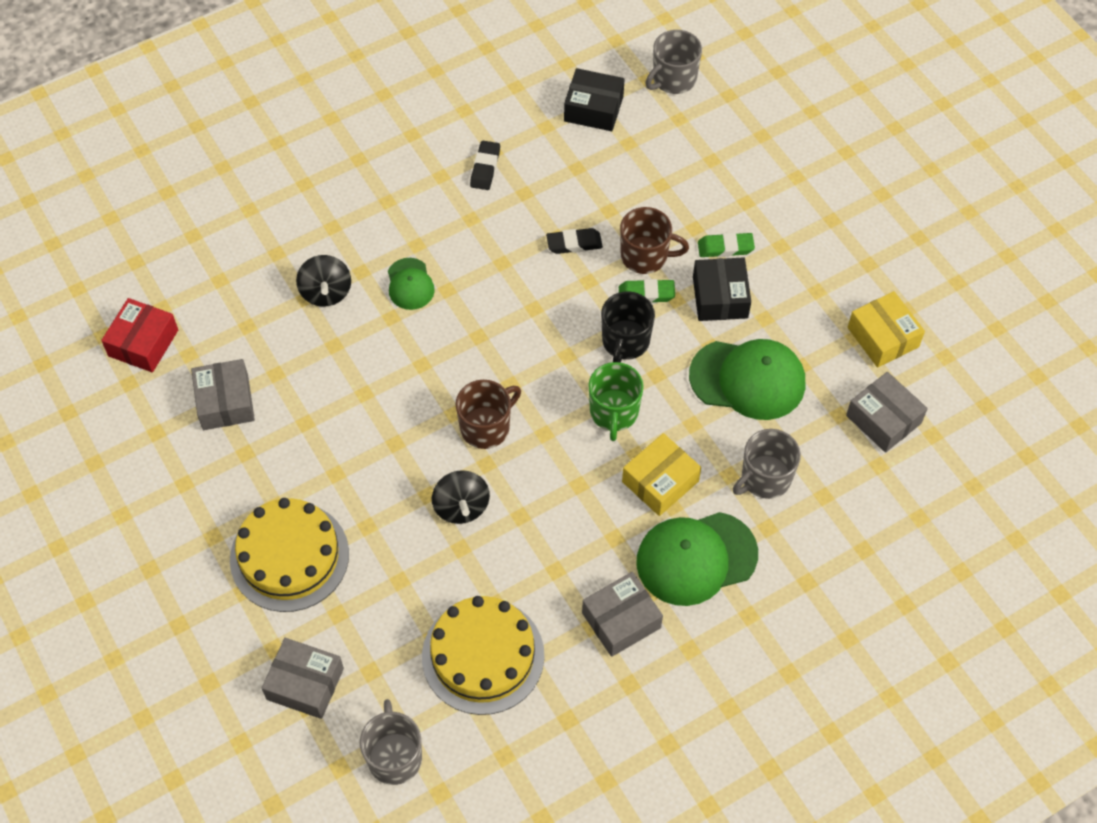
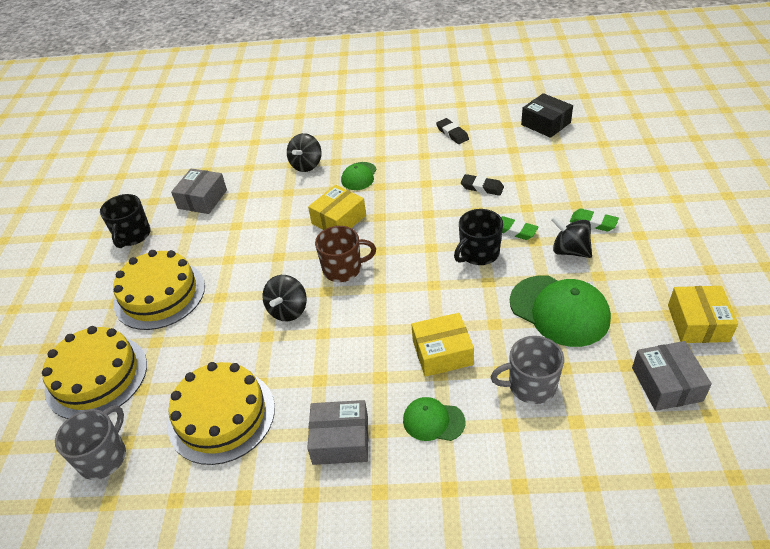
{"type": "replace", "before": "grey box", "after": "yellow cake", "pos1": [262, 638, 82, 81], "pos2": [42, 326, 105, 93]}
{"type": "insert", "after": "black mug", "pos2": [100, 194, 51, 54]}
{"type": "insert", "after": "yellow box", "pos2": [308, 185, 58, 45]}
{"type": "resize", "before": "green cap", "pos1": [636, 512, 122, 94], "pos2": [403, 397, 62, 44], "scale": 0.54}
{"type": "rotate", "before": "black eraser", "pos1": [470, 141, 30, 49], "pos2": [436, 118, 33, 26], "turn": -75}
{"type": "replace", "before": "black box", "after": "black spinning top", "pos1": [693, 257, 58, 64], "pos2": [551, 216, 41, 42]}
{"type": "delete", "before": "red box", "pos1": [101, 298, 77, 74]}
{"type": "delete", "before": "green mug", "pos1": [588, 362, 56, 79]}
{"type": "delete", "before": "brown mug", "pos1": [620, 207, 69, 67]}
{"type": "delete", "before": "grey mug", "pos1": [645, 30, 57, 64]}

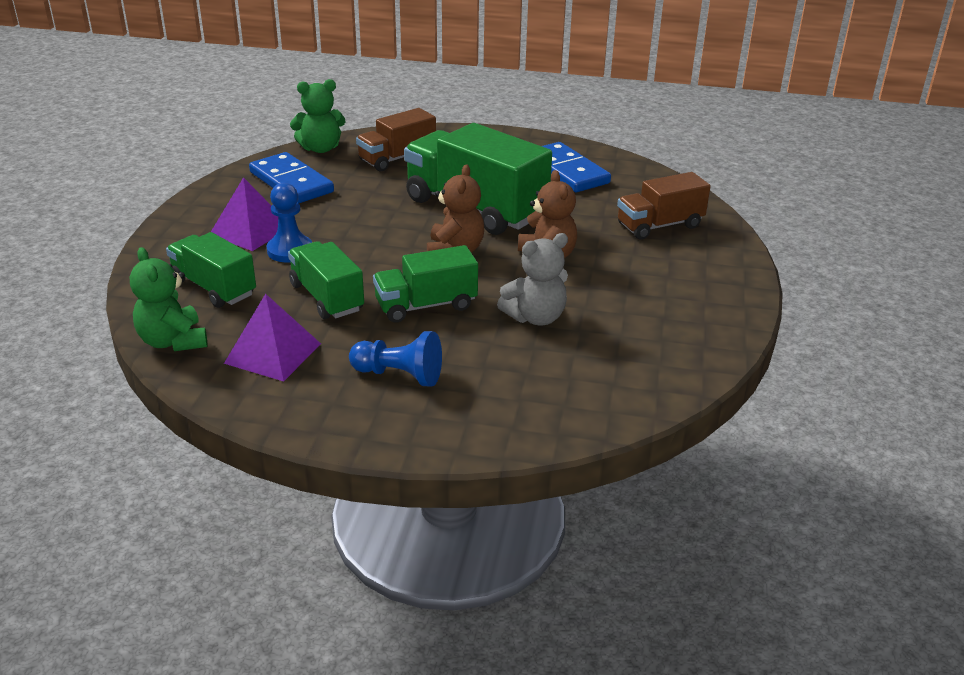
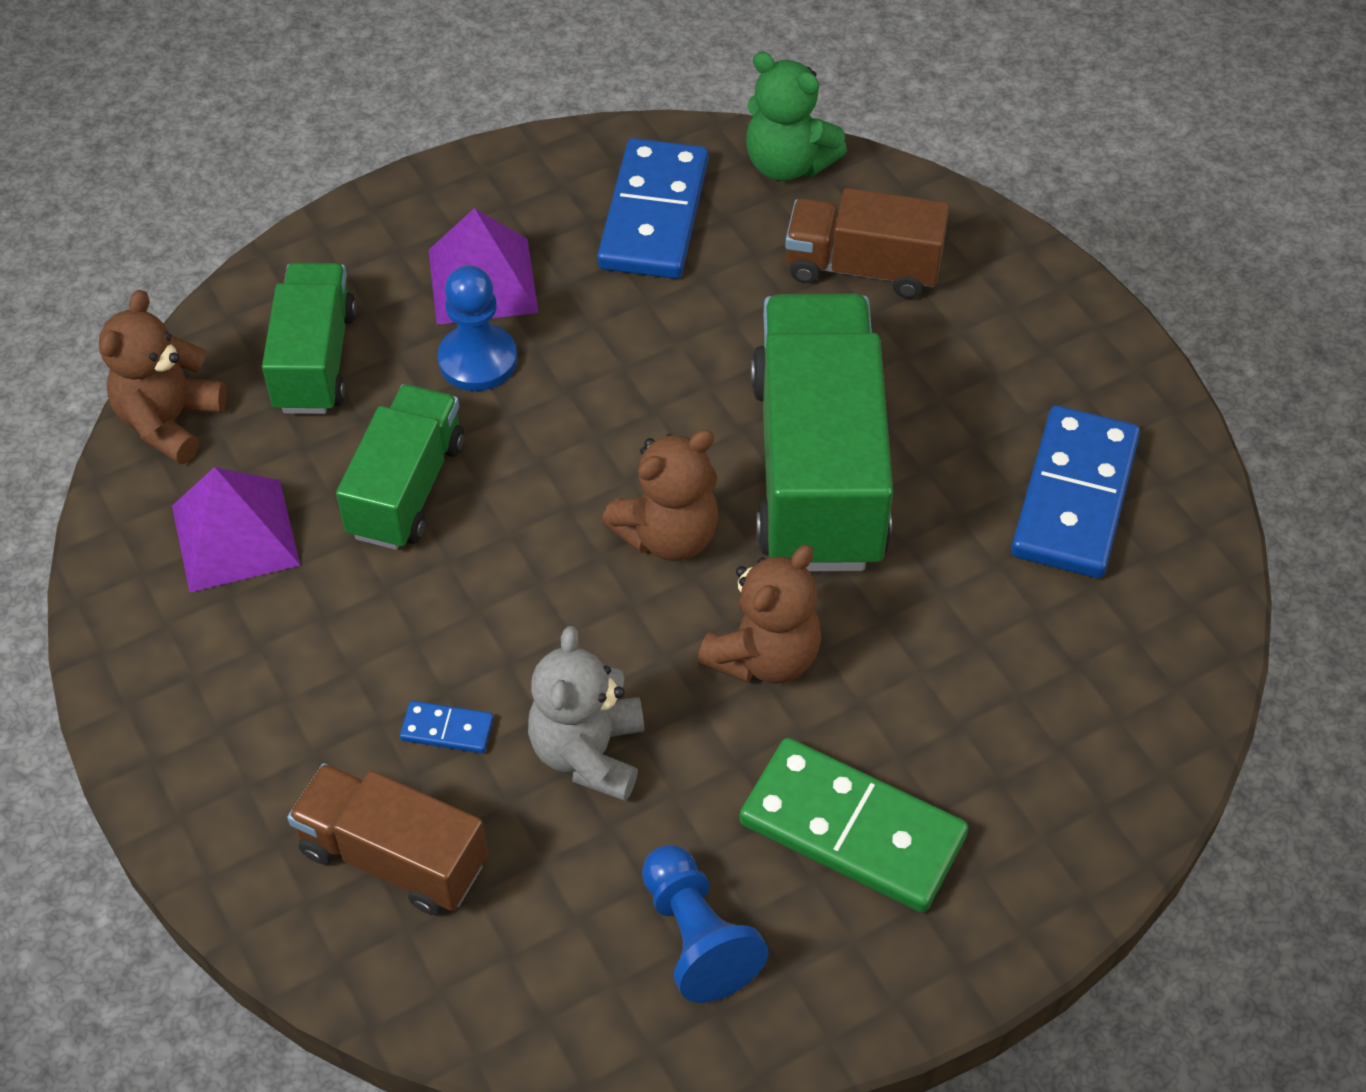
{"type": "recolor", "before": "green teddy bear", "after": "brown teddy bear", "pos1": [130, 247, 77, 104], "pos2": [99, 290, 128, 174]}
{"type": "move", "before": "brown truck", "pos1": [617, 172, 94, 68], "pos2": [287, 763, 201, 152]}
{"type": "insert", "after": "blue domino", "pos2": [400, 701, 94, 52]}
{"type": "rotate", "before": "grey teddy bear", "pos1": [497, 233, 71, 92], "pos2": [528, 626, 116, 175], "turn": 75}
{"type": "move", "before": "blue pawn", "pos1": [349, 331, 93, 56], "pos2": [642, 845, 127, 158]}
{"type": "insert", "after": "green domino", "pos2": [739, 738, 229, 175]}
{"type": "delete", "before": "green truck", "pos1": [373, 245, 105, 78]}

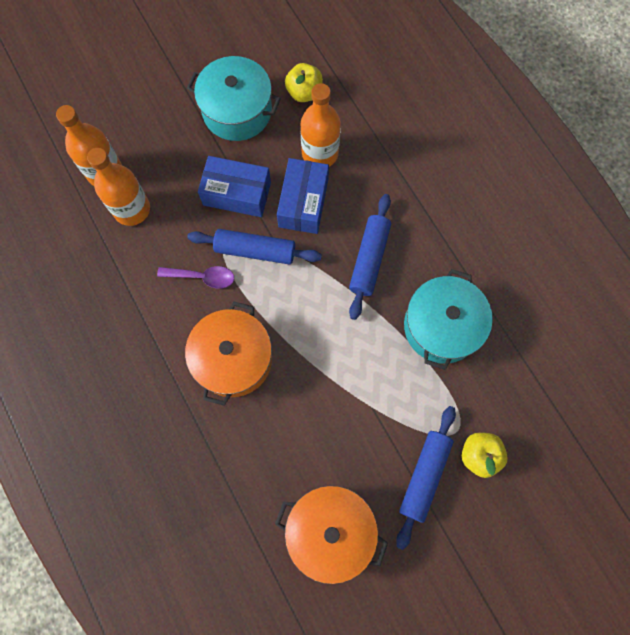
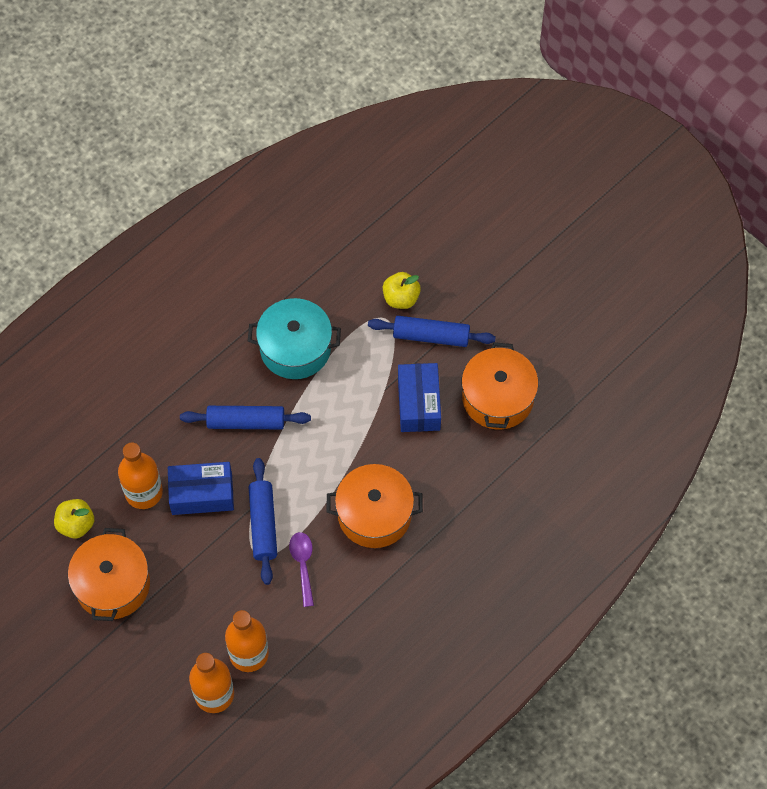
{"type": "recolor", "before": "turquoise pot", "after": "orange pot", "pos1": [187, 56, 94, 85], "pos2": [68, 528, 82, 93]}
{"type": "move", "before": "blue box", "pos1": [198, 156, 73, 61], "pos2": [398, 363, 43, 69]}

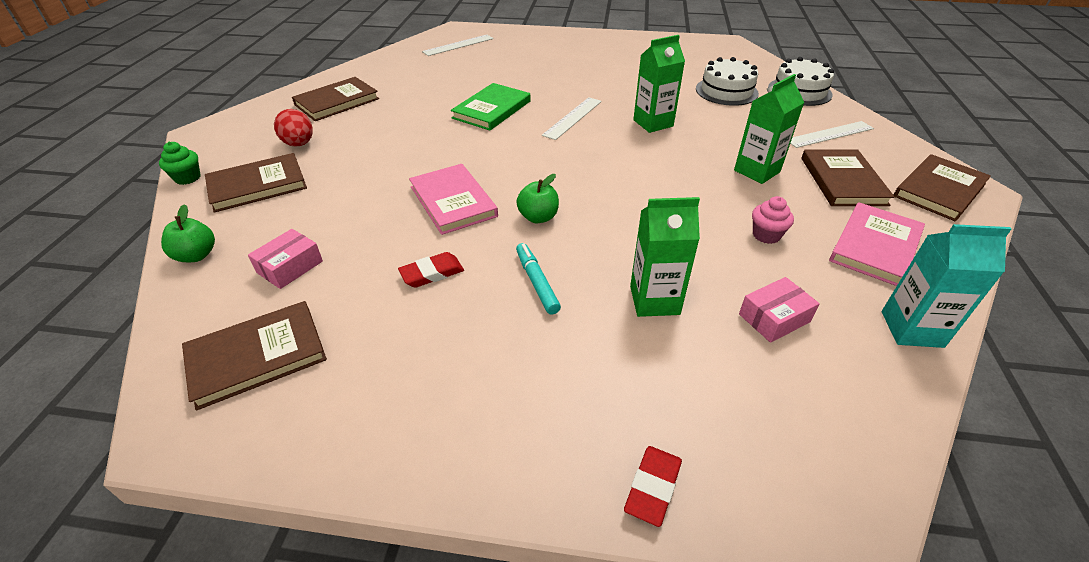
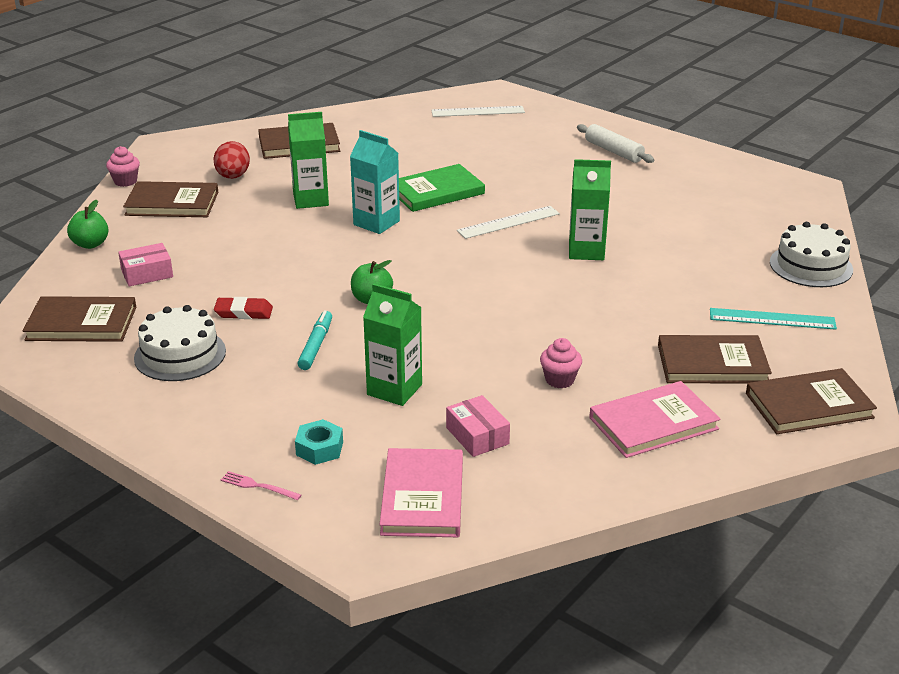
{"type": "recolor", "before": "green cupcake", "after": "pink cupcake", "pos1": [159, 142, 42, 43], "pos2": [106, 146, 34, 41]}
{"type": "move", "before": "white cake", "pos1": [696, 57, 63, 49], "pos2": [134, 305, 92, 76]}
{"type": "replace", "before": "red eraser", "after": "pink fork", "pos1": [624, 446, 58, 81], "pos2": [221, 471, 80, 29]}
{"type": "move", "before": "green carton", "pos1": [734, 74, 70, 110], "pos2": [288, 112, 41, 97]}
{"type": "insert", "after": "turquoise nut", "pos2": [295, 419, 48, 46]}
{"type": "move", "before": "turquoise carton", "pos1": [881, 224, 130, 124], "pos2": [350, 130, 50, 104]}
{"type": "move", "before": "pink book", "pos1": [409, 164, 89, 71], "pos2": [379, 448, 84, 89]}
{"type": "rotate", "before": "pink box", "pos1": [739, 277, 81, 66], "pos2": [446, 395, 64, 62], "turn": 60}
{"type": "insert", "after": "white rolling pin", "pos2": [577, 124, 77, 39]}
{"type": "rotate", "before": "brown book", "pos1": [801, 149, 94, 57], "pos2": [658, 335, 114, 48], "turn": 60}
{"type": "recolor", "before": "white ruler", "after": "turquoise ruler", "pos1": [790, 121, 84, 27], "pos2": [710, 308, 127, 22]}

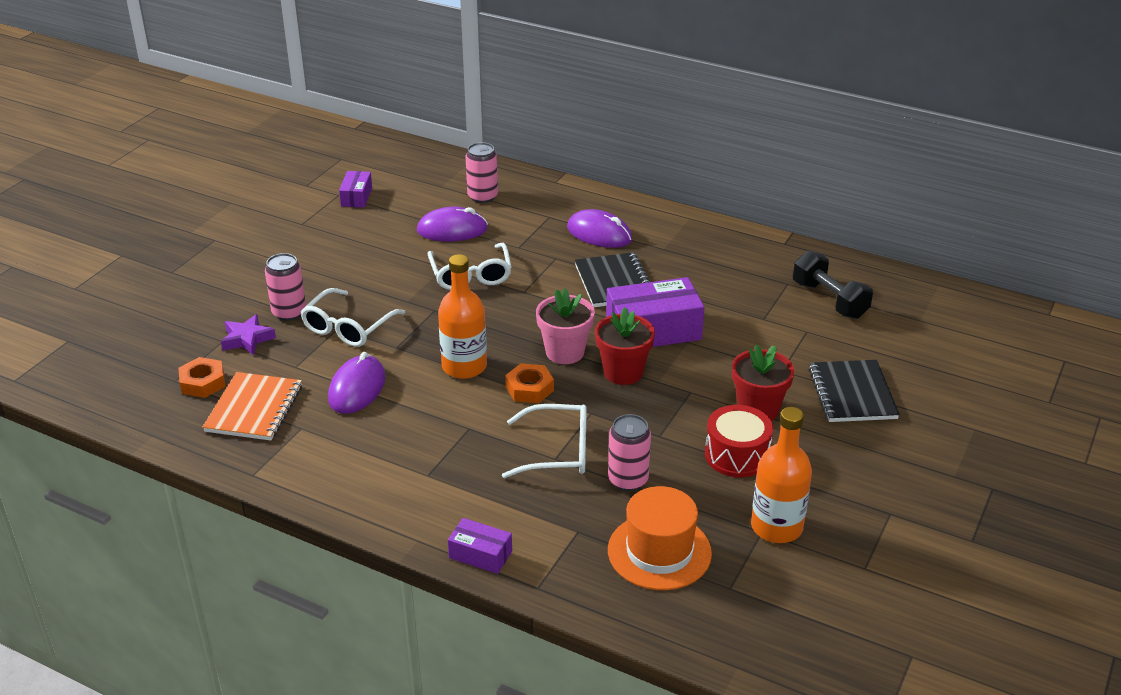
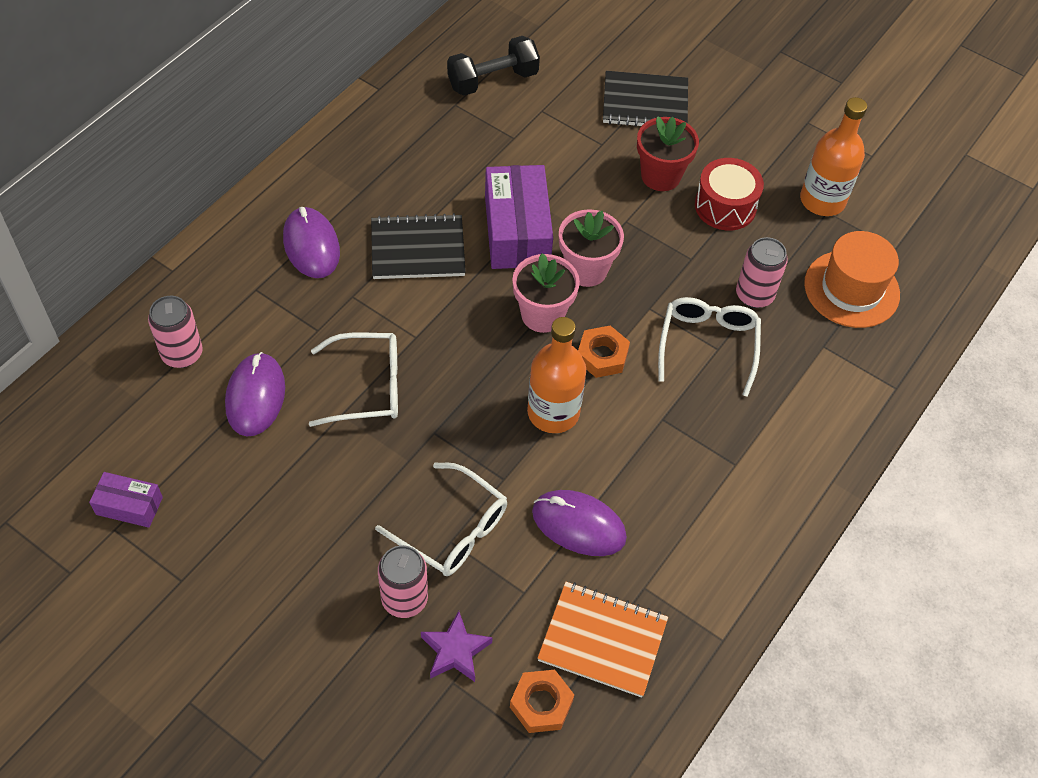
{"type": "rotate", "before": "purple mouse", "pos1": [567, 209, 65, 39], "pos2": [283, 207, 57, 71], "turn": -60}
{"type": "recolor", "before": "red flower pot", "after": "pink flower pot", "pos1": [595, 307, 60, 78], "pos2": [559, 209, 65, 78]}
{"type": "delete", "before": "purple box", "pos1": [448, 518, 64, 56]}

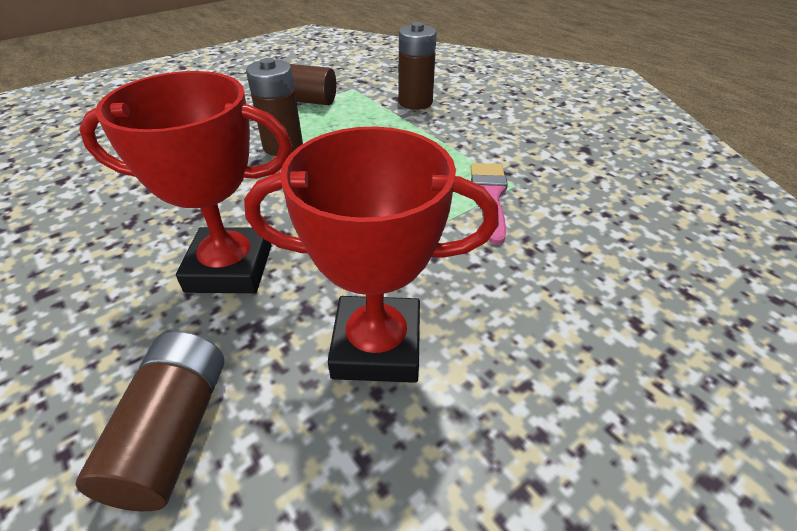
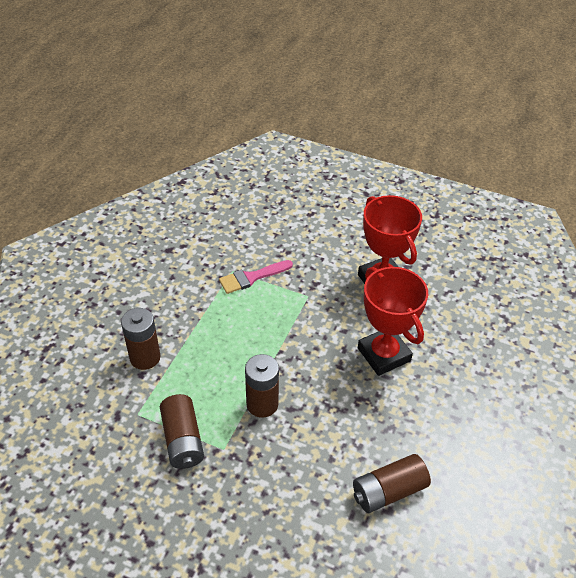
{"type": "move", "before": "brown battery", "pos1": [76, 331, 148, 180], "pos2": [353, 454, 78, 59]}

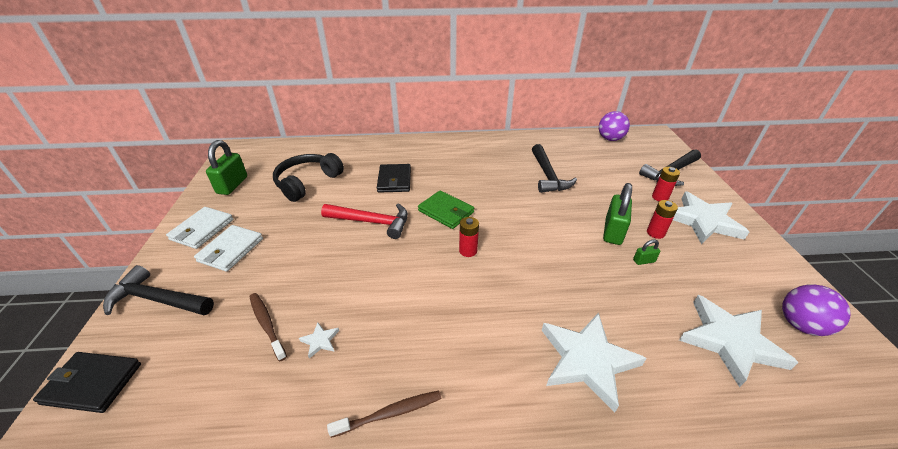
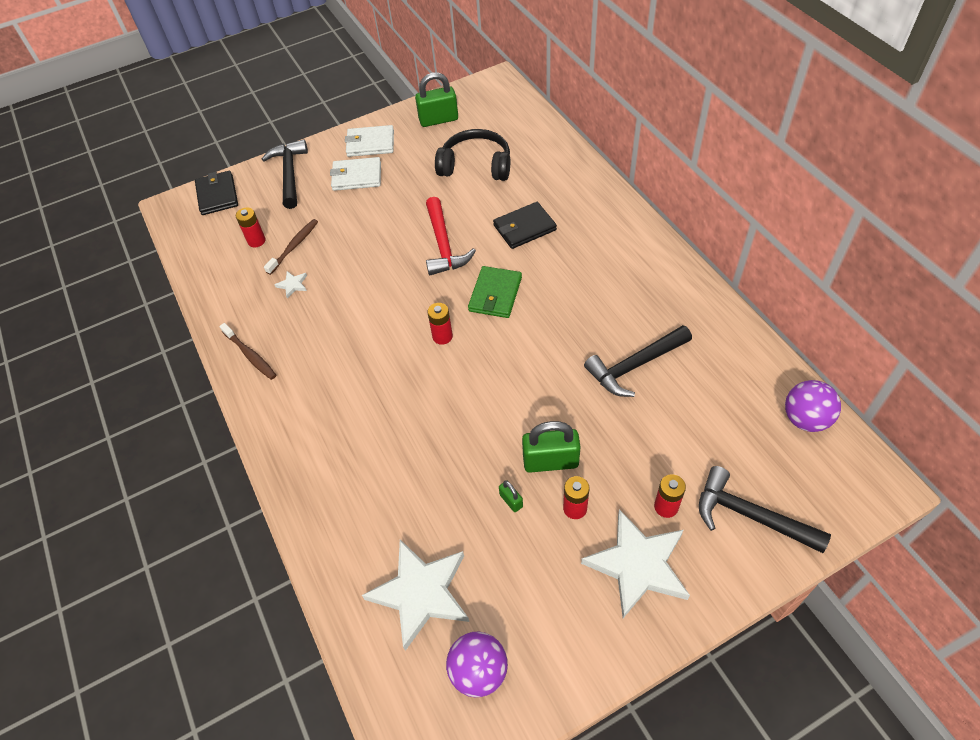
{"type": "insert", "after": "red battery", "pos2": [236, 208, 30, 39]}
{"type": "delete", "before": "white star", "pos1": [542, 313, 105, 100]}

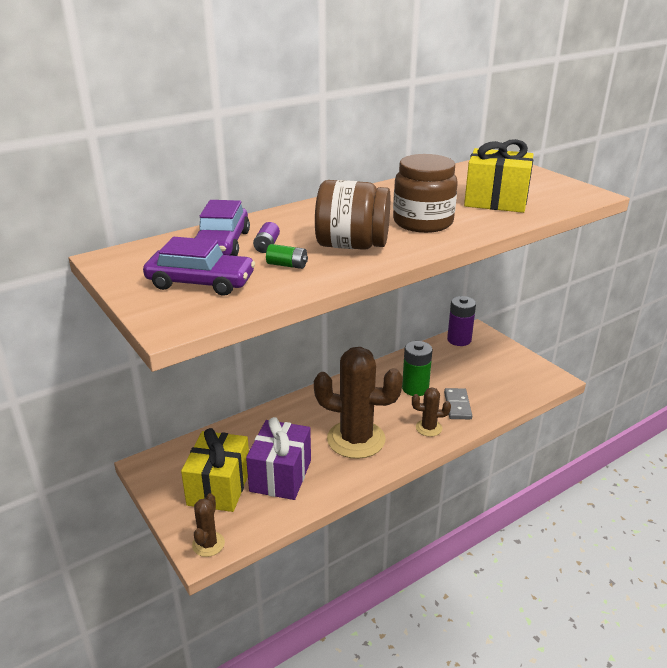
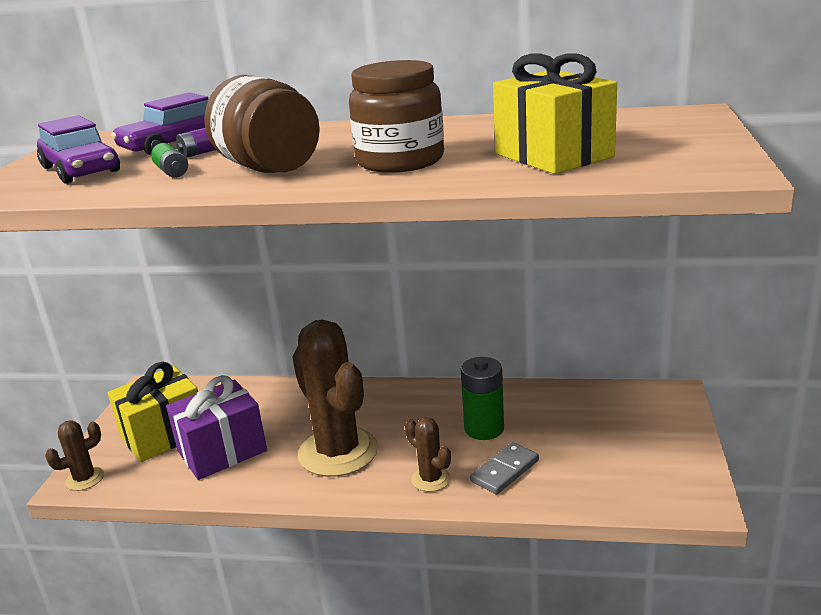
{"type": "delete", "before": "purple battery", "pos1": [447, 296, 29, 50]}

